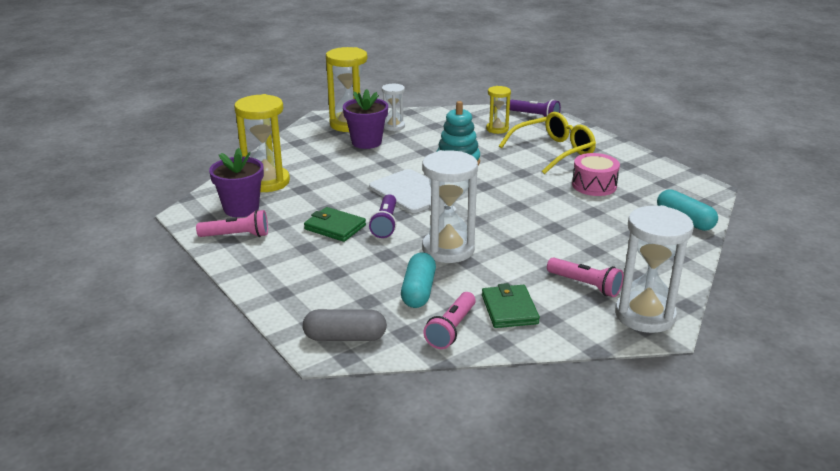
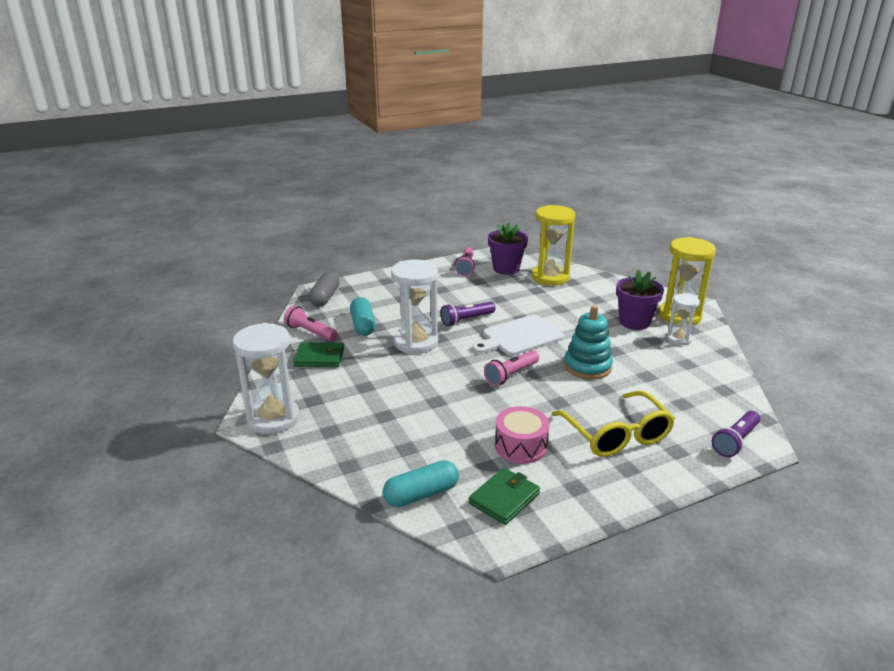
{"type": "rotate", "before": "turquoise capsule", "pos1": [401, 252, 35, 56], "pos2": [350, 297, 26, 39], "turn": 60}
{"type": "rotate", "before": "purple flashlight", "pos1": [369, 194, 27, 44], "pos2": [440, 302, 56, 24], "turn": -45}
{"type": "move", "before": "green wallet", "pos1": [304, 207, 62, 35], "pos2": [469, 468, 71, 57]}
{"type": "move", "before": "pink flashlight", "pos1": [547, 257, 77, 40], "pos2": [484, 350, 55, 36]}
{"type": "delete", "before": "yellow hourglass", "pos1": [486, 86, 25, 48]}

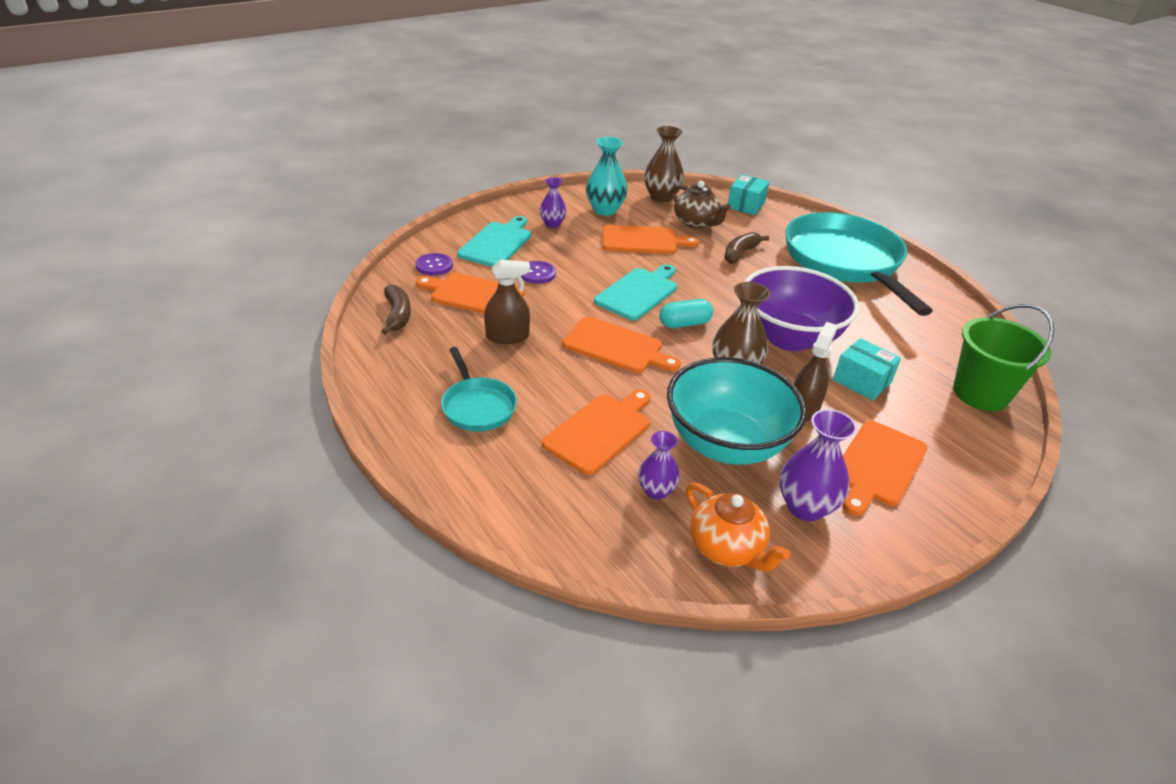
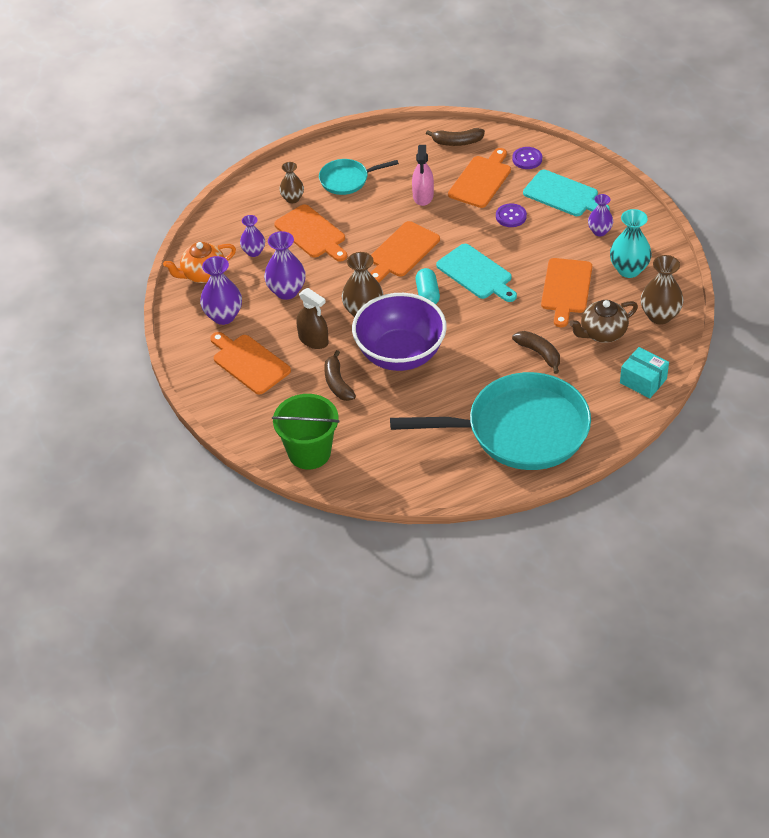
{"type": "replace", "before": "turquoise bowl", "after": "purple vase", "pos1": [667, 357, 140, 108], "pos2": [264, 231, 42, 69]}
{"type": "insert", "after": "brown vase", "pos2": [279, 162, 25, 41]}
{"type": "replace", "before": "turquoise box", "after": "brown banana", "pos1": [833, 338, 68, 63], "pos2": [324, 350, 32, 51]}
{"type": "recolor", "before": "brown spray bottle", "after": "pink spray bottle", "pos1": [484, 259, 46, 85], "pos2": [412, 145, 22, 61]}

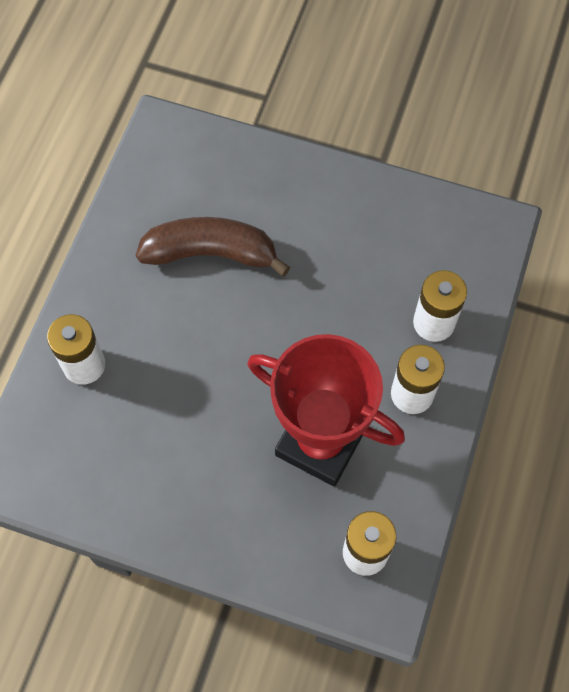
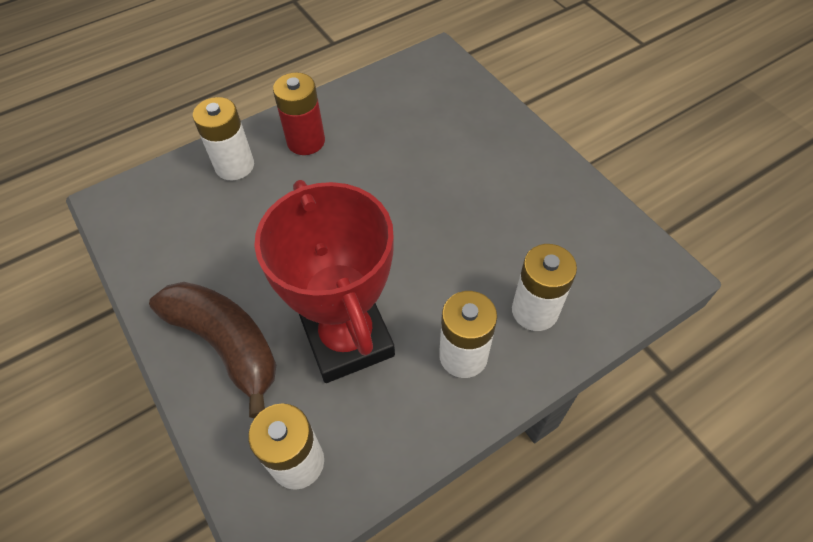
{"type": "move", "before": "brown banana", "pos1": [136, 217, 154, 59], "pos2": [149, 282, 127, 136]}
{"type": "insert", "after": "red battery", "pos2": [273, 72, 52, 83]}

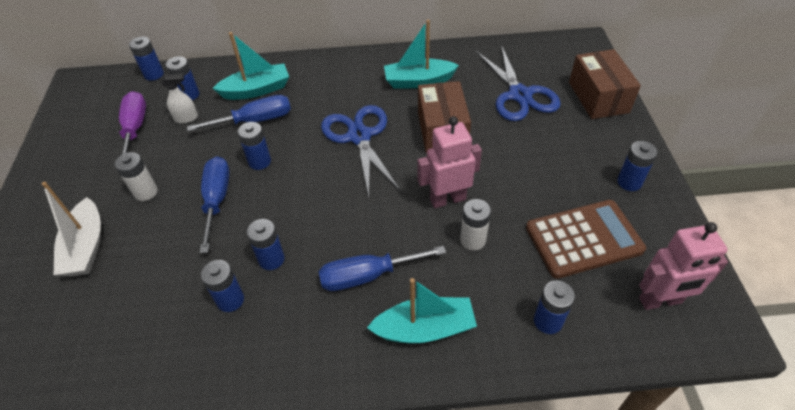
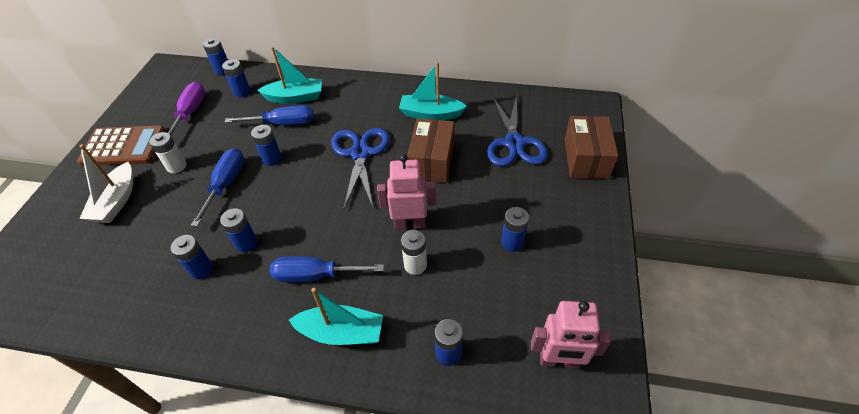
{"type": "move", "before": "brown calculator", "pos1": [526, 200, 120, 79], "pos2": [77, 126, 89, 40]}
{"type": "move", "before": "blue battery", "pos1": [617, 141, 41, 50], "pos2": [501, 207, 28, 45]}
{"type": "delete", "before": "white spray bottle", "pos1": [161, 74, 37, 49]}

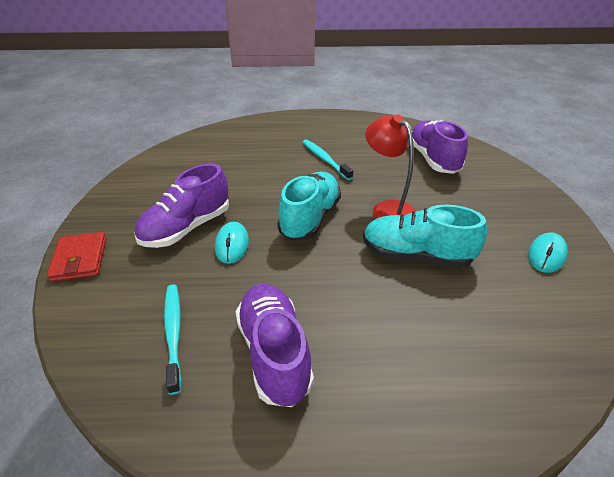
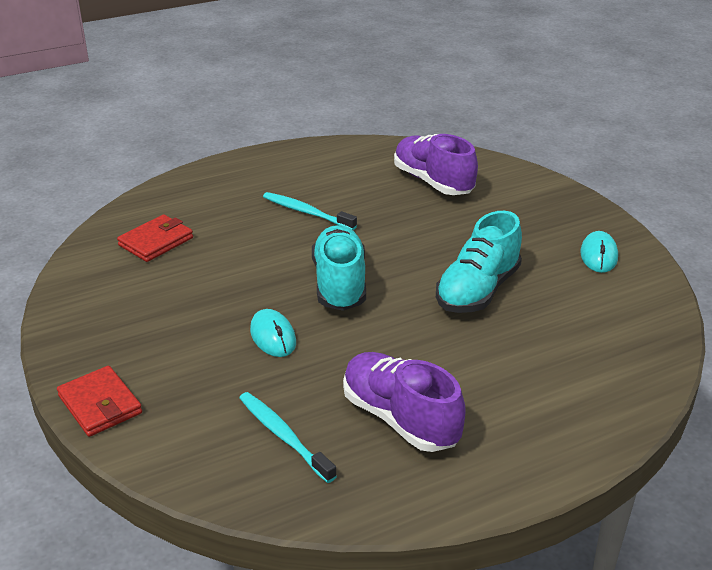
{"type": "insert", "after": "red wallet", "pos2": [117, 214, 76, 48]}
{"type": "rotate", "before": "turquoise shoe", "pos1": [363, 205, 124, 63], "pos2": [436, 211, 86, 102], "turn": -45}
{"type": "delete", "before": "purple shoe", "pos1": [134, 164, 95, 84]}
{"type": "delete", "before": "red lamp", "pos1": [365, 114, 51, 105]}

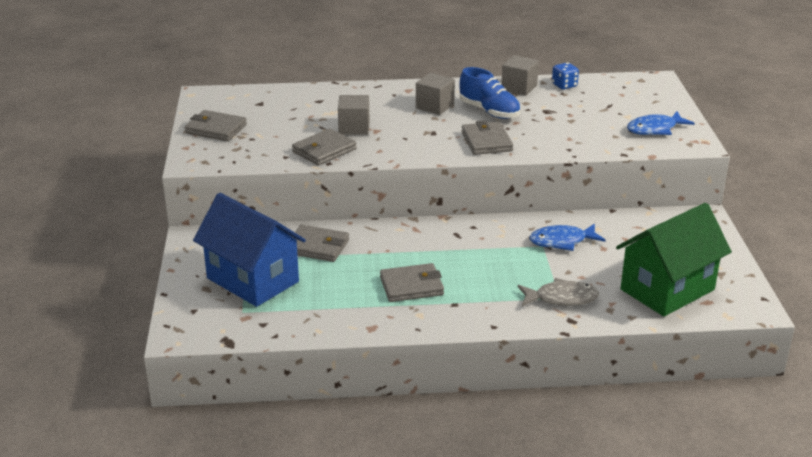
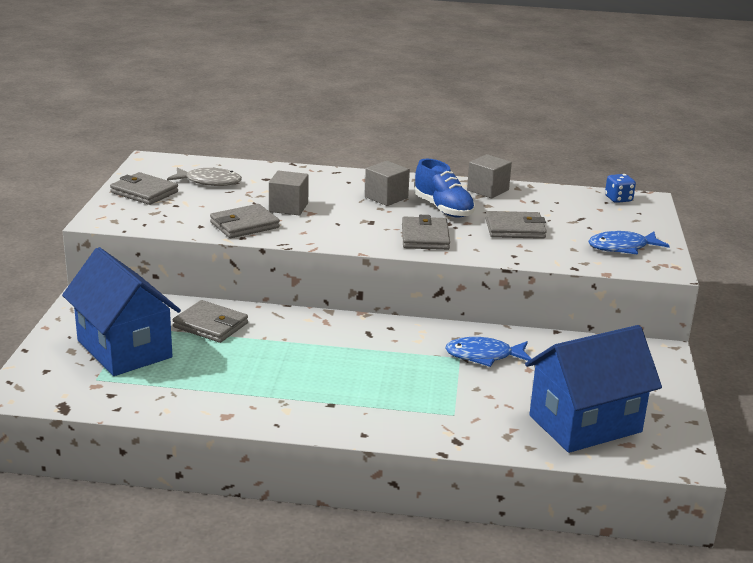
{"type": "move", "before": "grey fish", "pos1": [518, 278, 81, 28], "pos2": [167, 167, 75, 19]}
{"type": "move", "before": "grey wallet", "pos1": [380, 263, 64, 39], "pos2": [485, 211, 62, 28]}
{"type": "recolor", "before": "green house", "after": "blue house", "pos1": [616, 203, 116, 113], "pos2": [525, 325, 137, 128]}
{"type": "move", "before": "blue dice", "pos1": [552, 63, 27, 26], "pos2": [605, 174, 31, 29]}

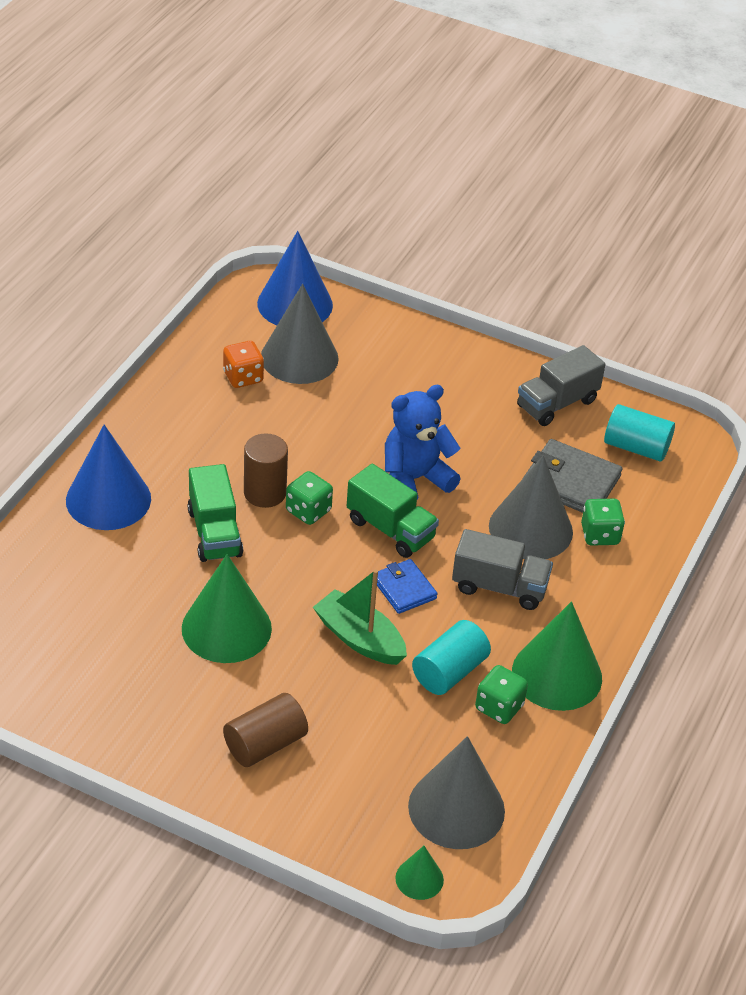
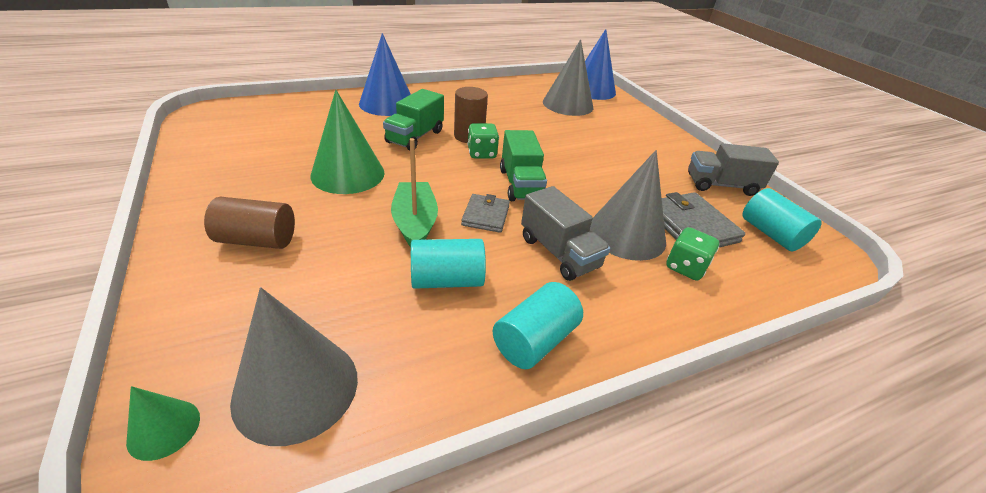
{"type": "recolor", "before": "blue wallet", "after": "grey wallet", "pos1": [377, 559, 61, 55], "pos2": [461, 194, 49, 39]}
{"type": "replace", "before": "green cone", "after": "turquoise cylinder", "pos1": [512, 601, 90, 110], "pos2": [493, 282, 90, 87]}
{"type": "delete", "before": "orange dice", "pos1": [223, 341, 41, 47]}
{"type": "delete", "before": "blue teddy bear", "pos1": [385, 385, 76, 114]}
{"type": "delete", "before": "green dice", "pos1": [475, 665, 53, 59]}

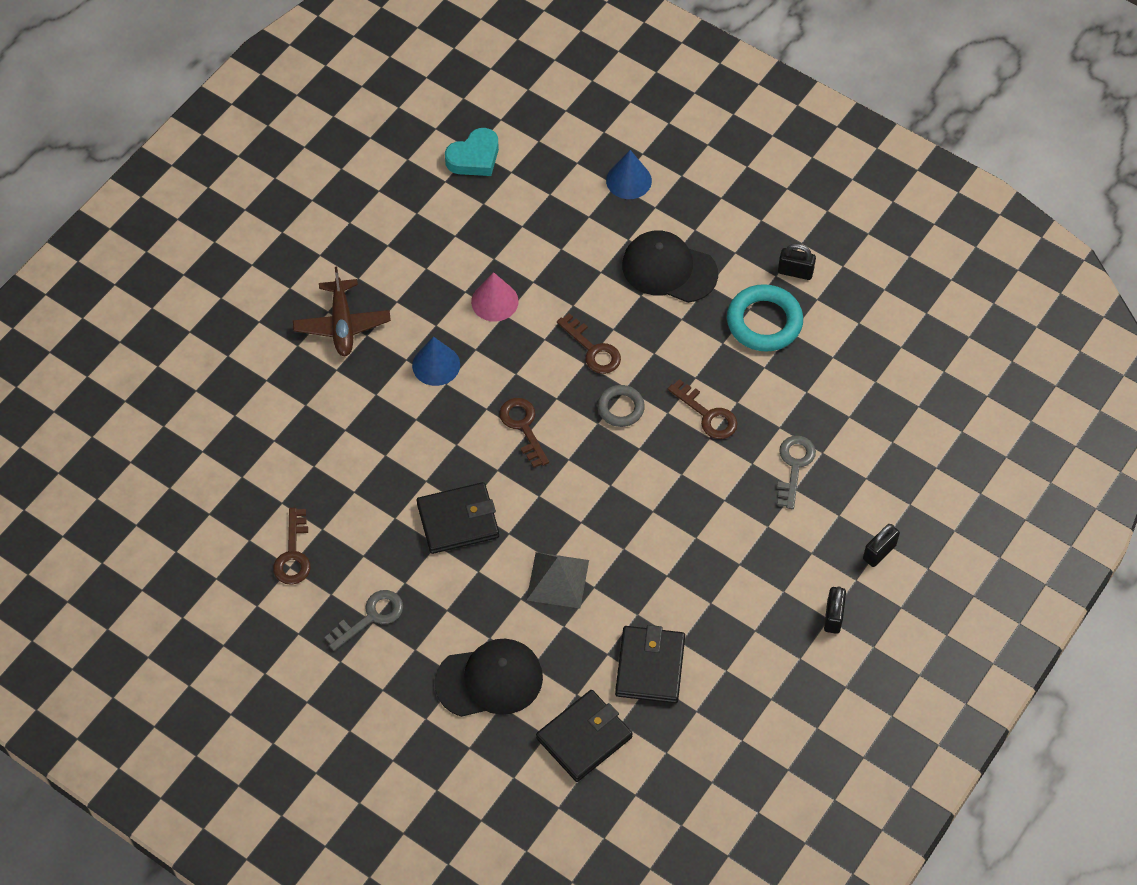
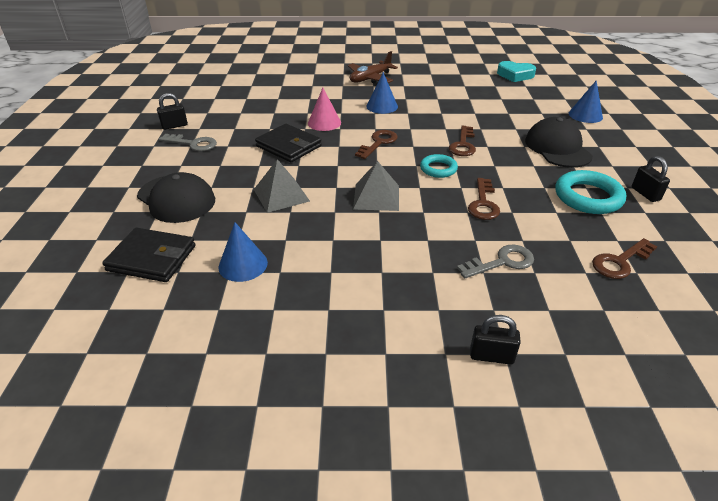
{"type": "move", "before": "black padlock", "pos1": [824, 586, 22, 48], "pos2": [157, 93, 31, 37]}
{"type": "replace", "before": "black wallet", "after": "blue cone", "pos1": [615, 625, 70, 78], "pos2": [218, 222, 50, 60]}
{"type": "move", "before": "pink cone", "pos1": [471, 272, 48, 50], "pos2": [308, 88, 33, 43]}
{"type": "insert", "after": "grey pyramid", "pos2": [353, 161, 46, 50]}
{"type": "recolor", "before": "grey ring", "after": "turquoise ring", "pos1": [597, 385, 48, 42], "pos2": [420, 154, 38, 24]}
{"type": "move", "before": "brown key", "pos1": [273, 508, 37, 77], "pos2": [592, 238, 65, 41]}

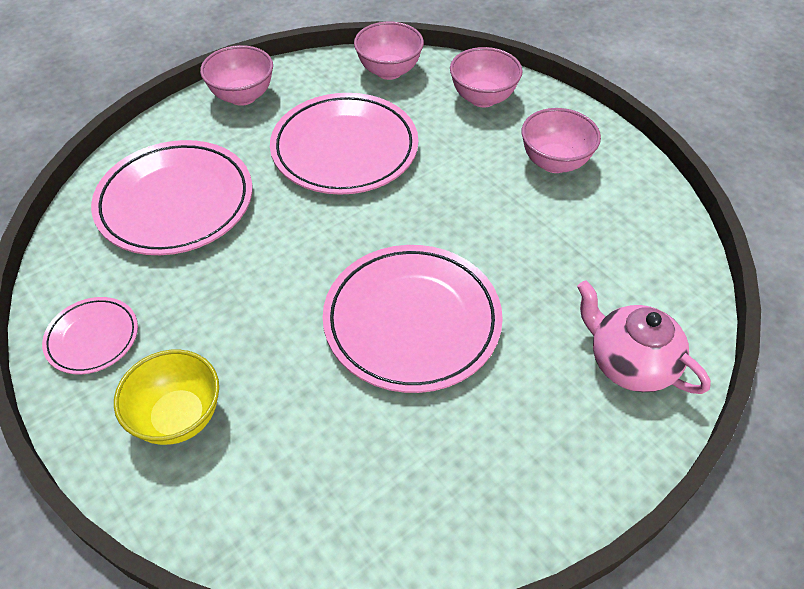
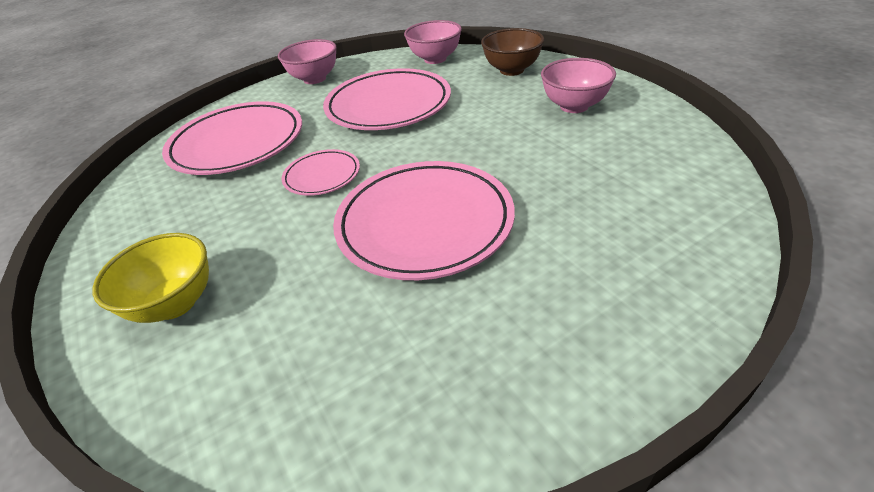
{"type": "move", "before": "pink plate", "pos1": [42, 297, 96, 77], "pos2": [281, 149, 79, 47]}
{"type": "recolor", "before": "pink bowl", "after": "brown bowl", "pos1": [450, 47, 73, 60], "pos2": [481, 28, 63, 48]}
{"type": "delete", "before": "pink teapot", "pos1": [577, 280, 134, 114]}

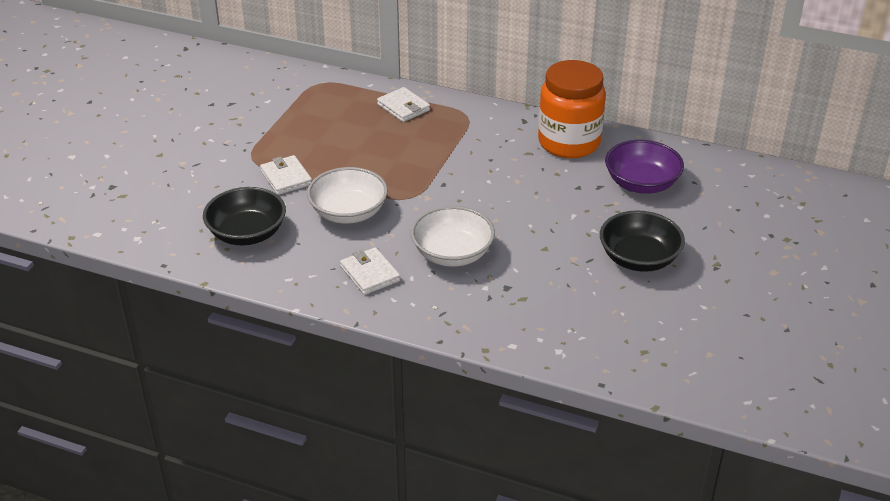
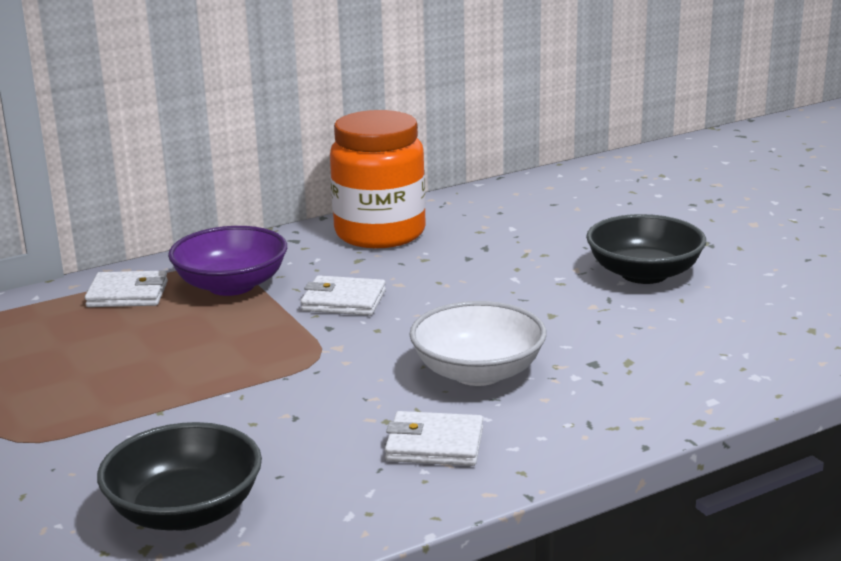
{"type": "move", "before": "purple bowl", "pos1": [605, 140, 79, 53], "pos2": [168, 226, 119, 70]}
{"type": "move", "before": "white wallet", "pos1": [260, 155, 52, 40], "pos2": [301, 275, 85, 41]}
{"type": "delete", "before": "white bowl", "pos1": [307, 167, 81, 57]}

